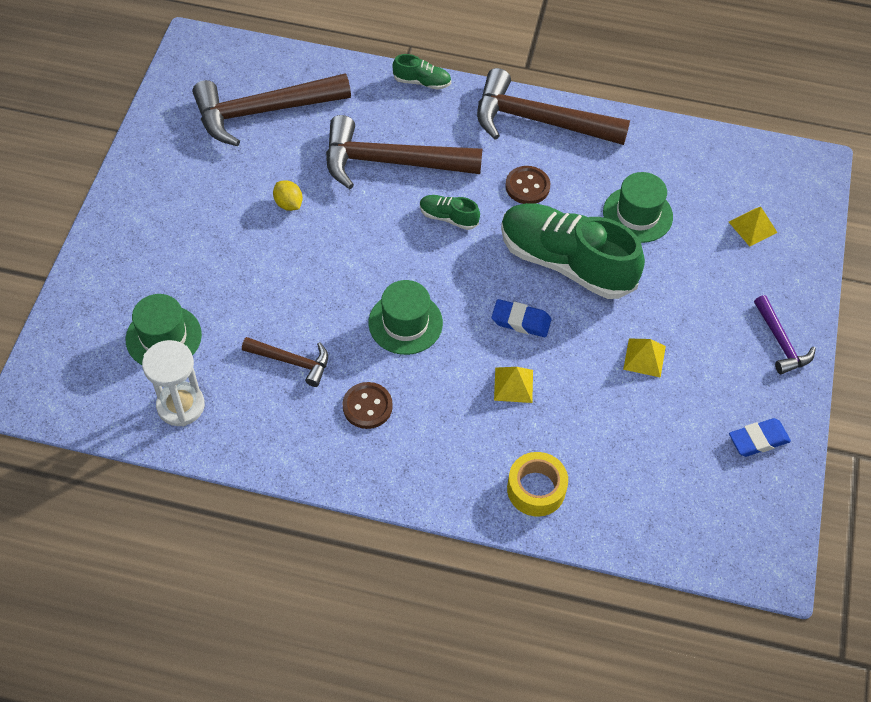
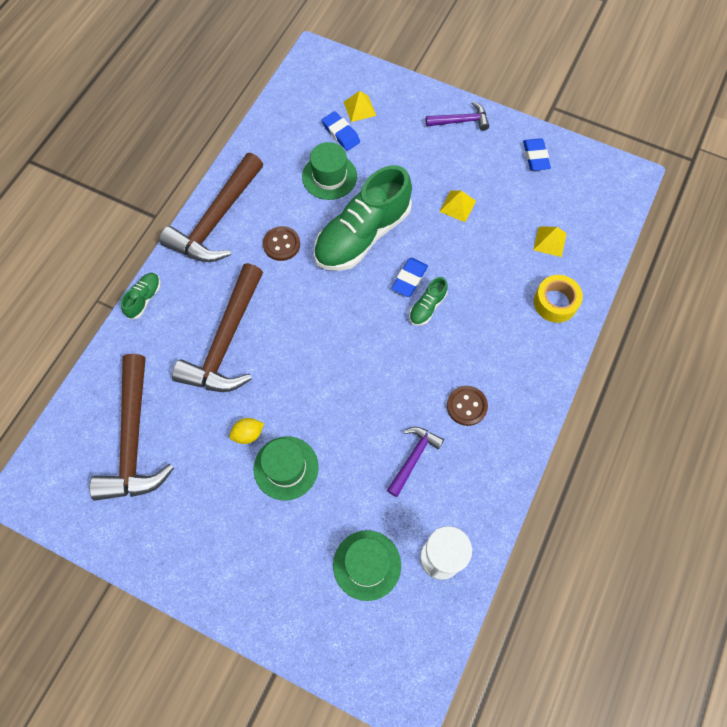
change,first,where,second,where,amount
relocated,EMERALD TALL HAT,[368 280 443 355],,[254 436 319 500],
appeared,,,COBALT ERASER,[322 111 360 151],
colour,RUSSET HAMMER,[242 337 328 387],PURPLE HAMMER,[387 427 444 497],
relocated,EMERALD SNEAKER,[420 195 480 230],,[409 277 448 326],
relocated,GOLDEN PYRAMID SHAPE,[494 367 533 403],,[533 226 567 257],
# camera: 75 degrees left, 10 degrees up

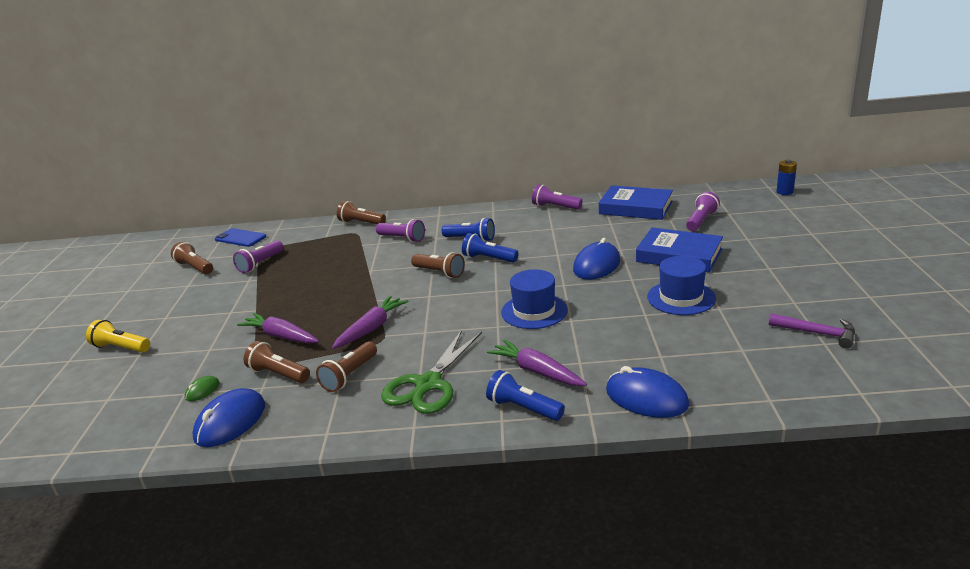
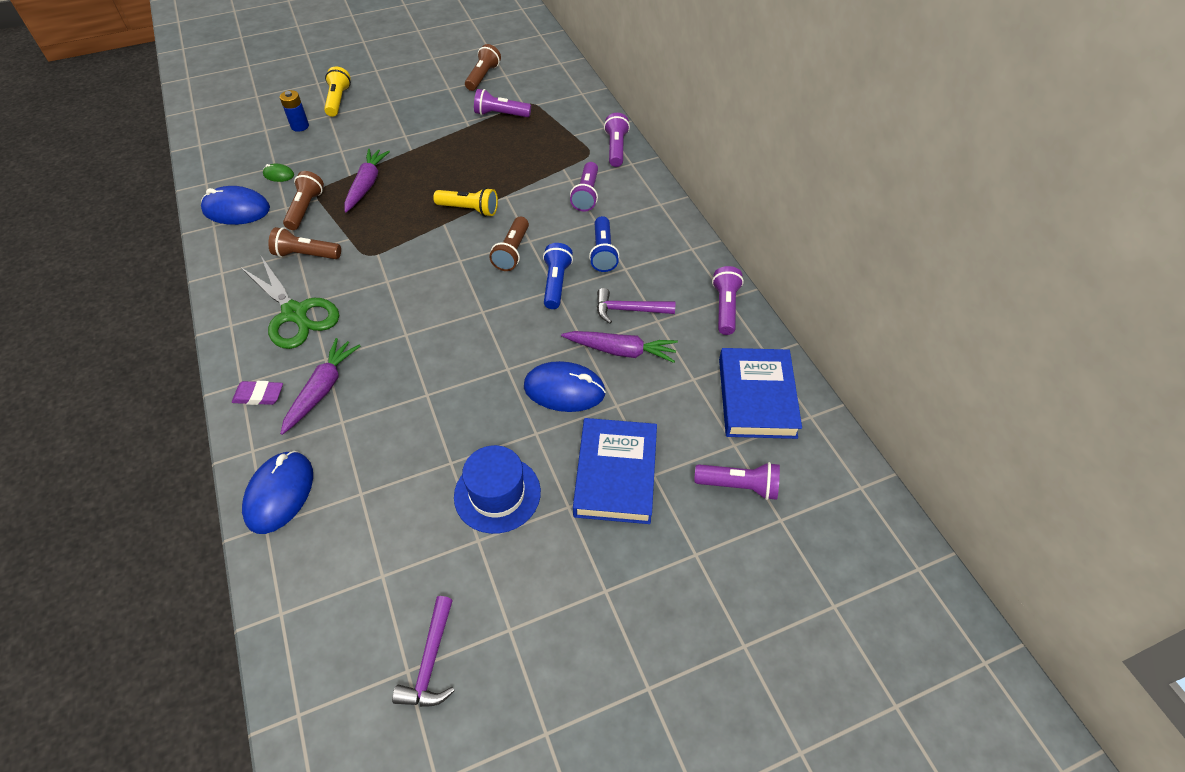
change,first,where,second,where,amount
exchanged,COBALT POCKET TORCH,[486 370 565 421],PURPLE ERASER,[232 381 283 405],
spun,EMERALD SHEARS,[381 330 482 414],,[241 256 339 349],135 degrees counterclockwise
relocated,COBALT POWER CELL,[777 160 797 195],,[280 90 309 132],
appeared,,,GOLDEN POCKET TORCH,[433 187 498 217],
relocated,PURPLE TOY CARROT,[332 296 409 349],,[561 331 678 363],
appeared,,,PURPLE HAMMER,[597 288 675 324],
colour,RUSSET POCKET TORCH,[337 201 386 224],PURPLE POCKET TORCH,[604 113 630 167],
missing,COBALT PHONE,[215 228 266 247],,,
missing,COBALT TALL HAT,[501 269 568 329],,,
# camera: 65 degrees right, 25 degrees up

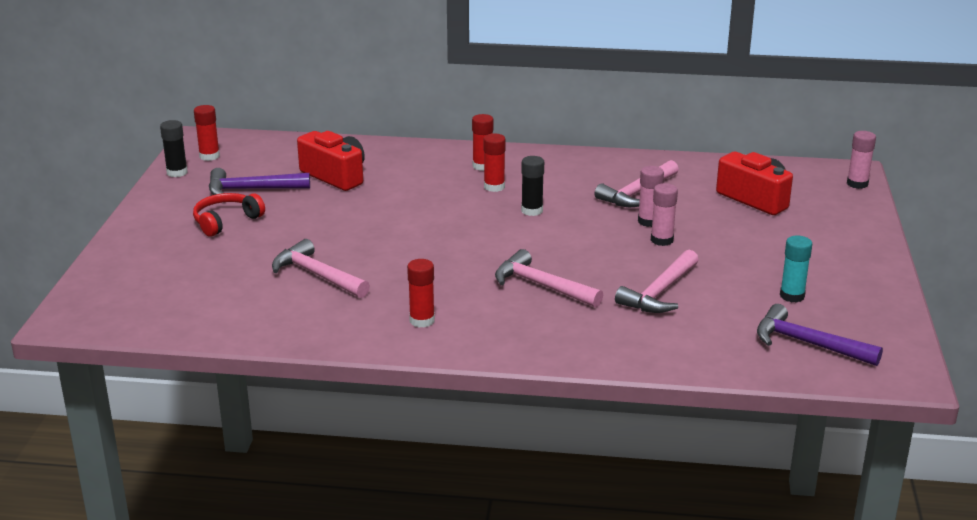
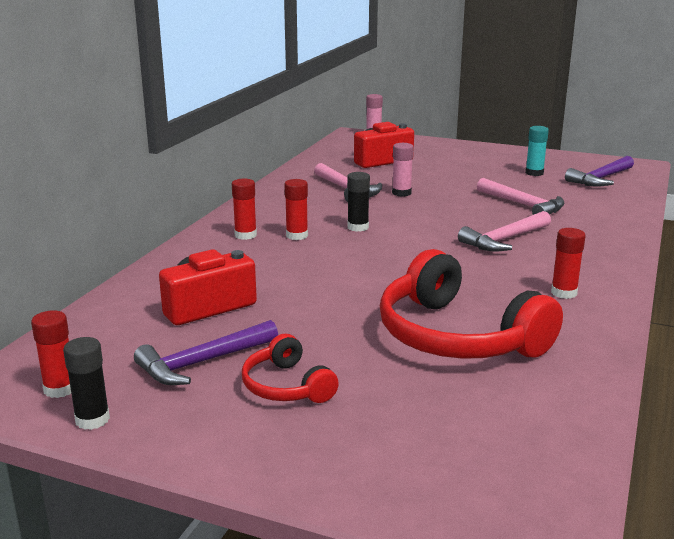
change,first,where,second,where,amount
spun,PURPLE HAMMER,[209 168 310 195],,[134 320 278 385],45 degrees clockwise
exchanged,PINK HAMMER,[272 239 370 298],SCARLET HEADSET,[380 249 563 359],
missing,PINK GLUE STICK,[651 183 678 246],,,
# camera: 75 degrees left, 5 degrees down

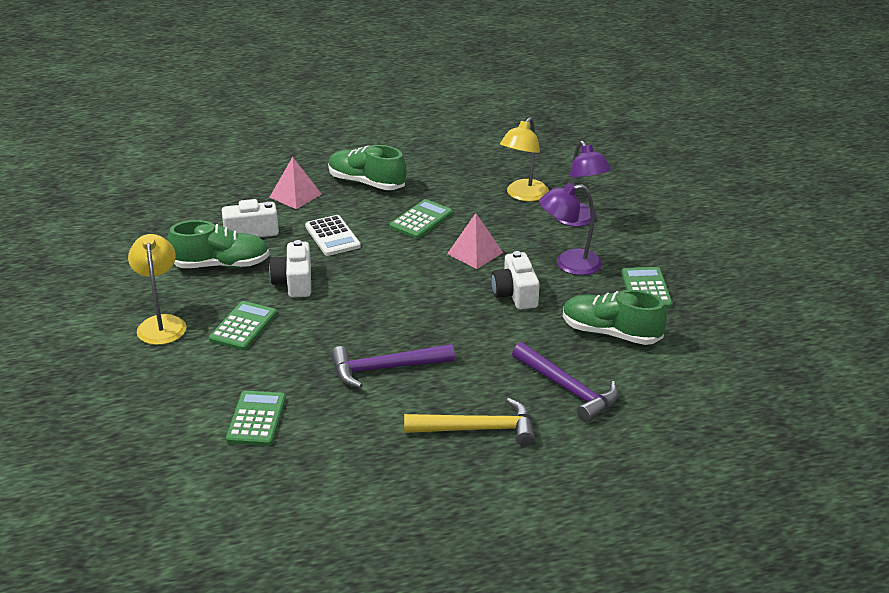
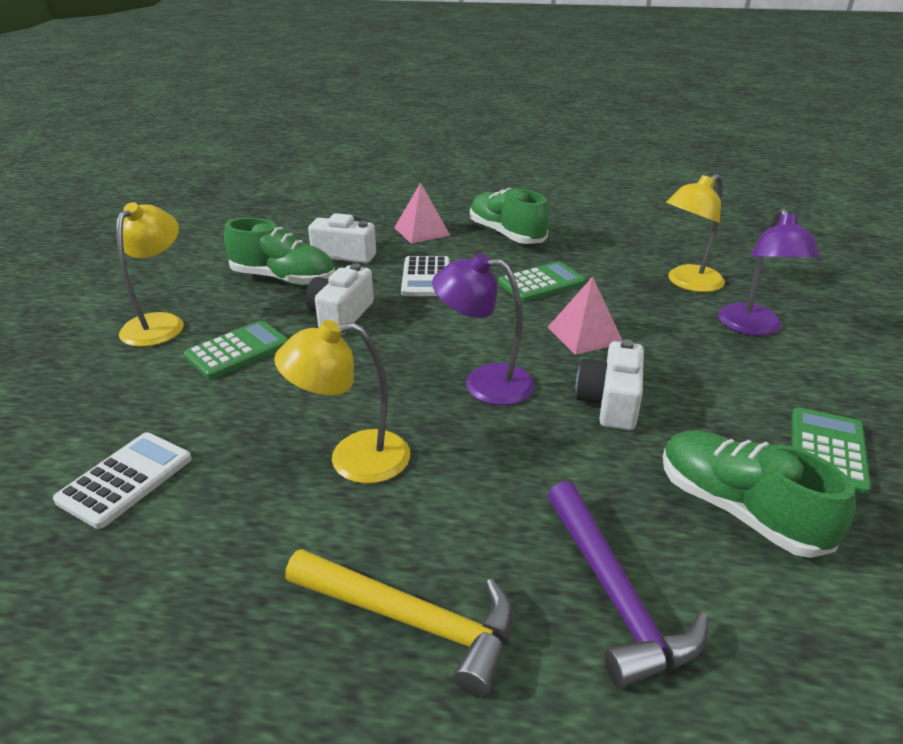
change,first,where,second,where,amount
colour,EMERALD ADDING MACHINE,[226 391 286 446],PURE WHITE ADDING MACHINE,[53 432 192 529],
exchanged,PURPLE HAMMER,[331 344 455 388],GOLDEN DESK LAMP,[274 320 410 484],
relocated,PURPLE DESK LAMP,[539 183 602 275],,[432 253 535 405],
# camera: 25 degrees right, 0 degrees up

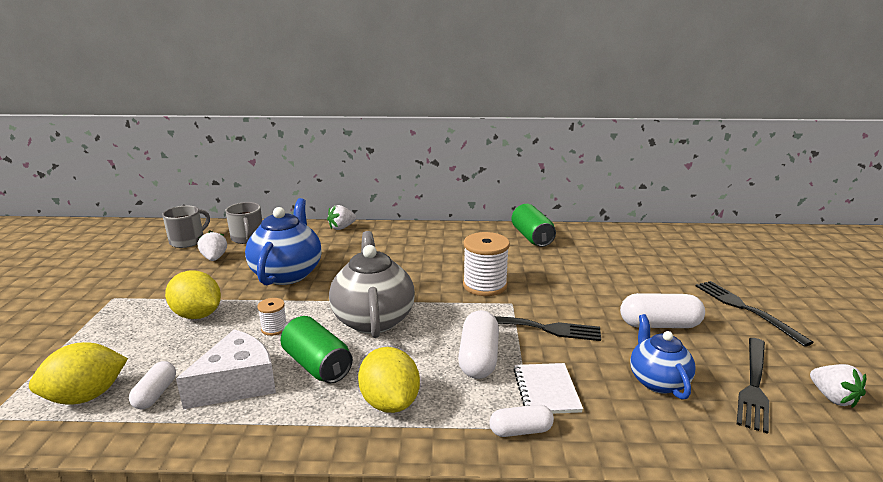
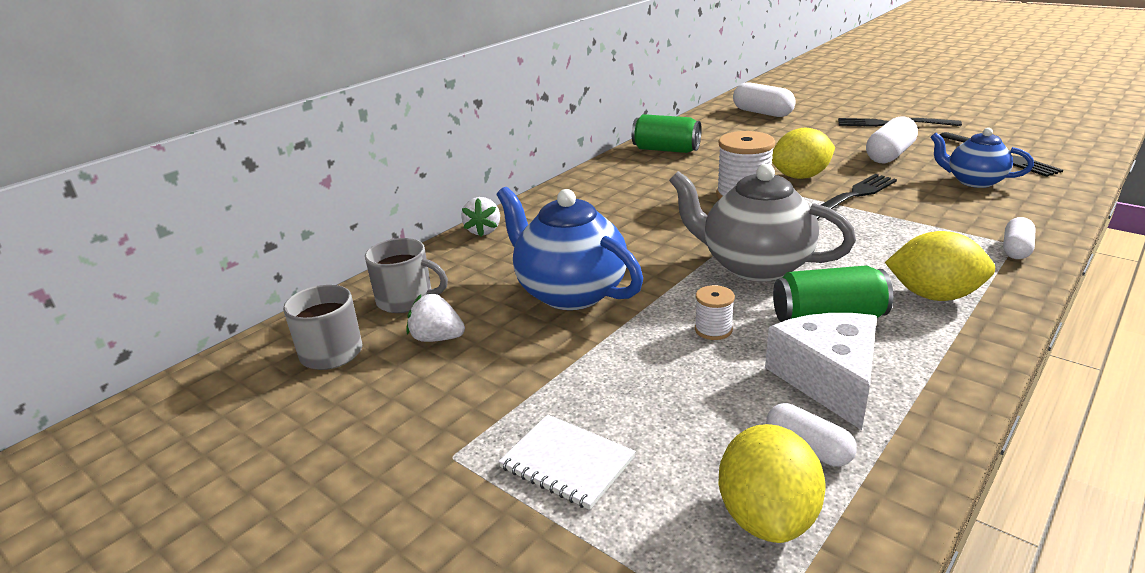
change,first,where,second,where,amount
relocated,PURE WHITE NOTEPAD,[513 363 583 414],,[498 414 636 510],
relocated,PURE WHITE CAPSULE,[458 310 499 379],,[733 83 796 117],
relocated,GOLDEN TOY LEMON,[165 271 221 319],,[772 128 835 179],
missing,PURE WHITE BERRY,[810 364 866 408],,,
# camera: 50 degrees left, 5 degrees up

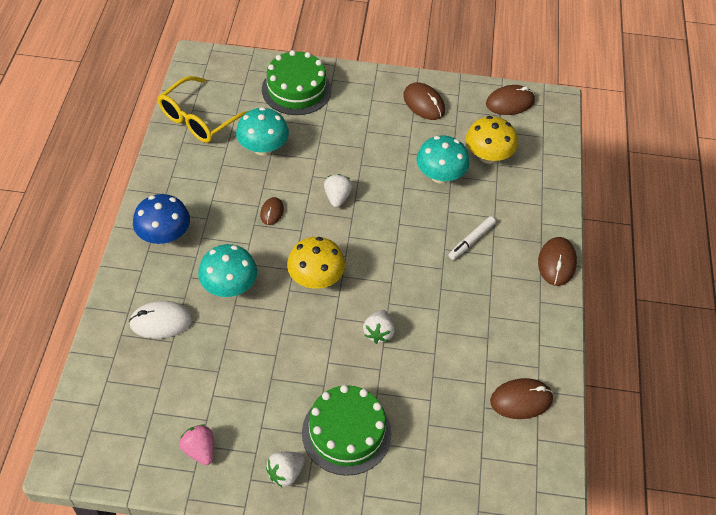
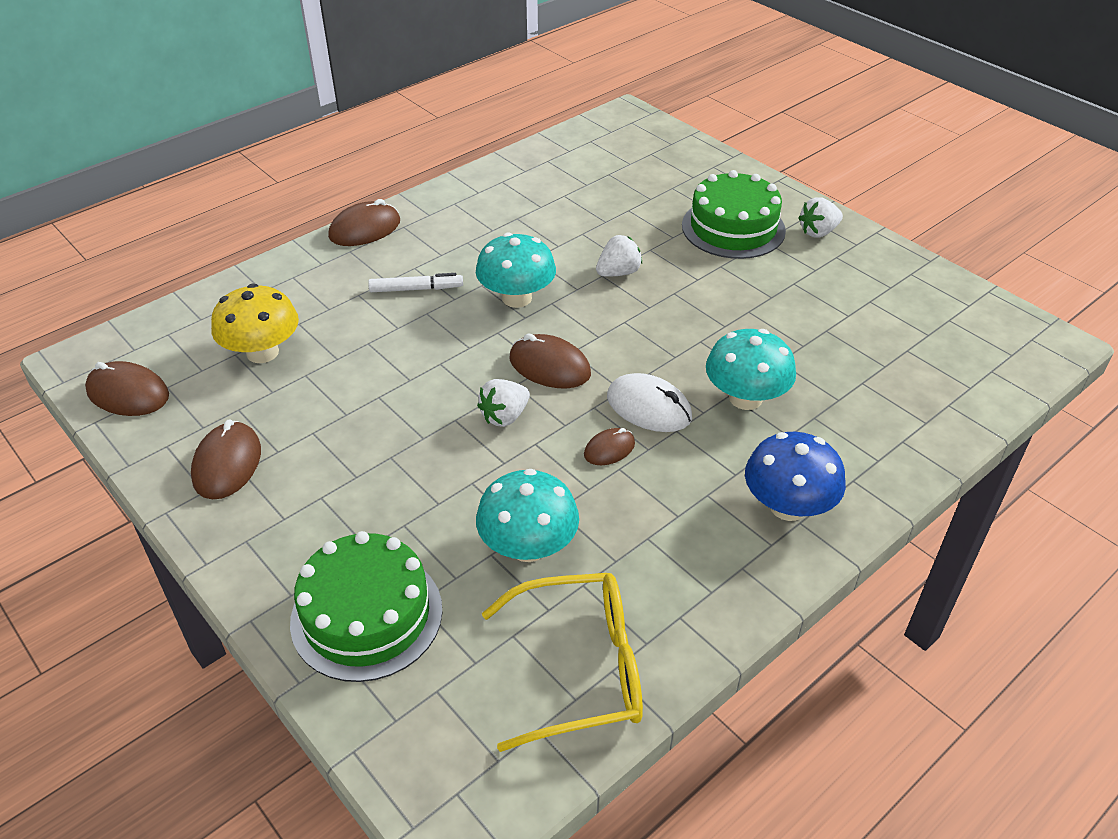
change,first,where,second,where,amount
relocated,AQUA TOADSTOOL,[416 136 469 184],,[476 233 556 308],
relocated,RUSSET COMPUTER MOUSE,[490 378 553 419],,[510 333 591 389],
relocated,PURE WHITE COMPUTER MOUSE,[129 301 192 339],,[607 373 692 432],
spun,PURE WHITE BERRY,[266 452 305 488],,[799 197 843 238],150 degrees clockwise
missing,PINK BERRY,[179 424 214 465],,,
missing,GOLDEN TOADSTOOL,[287 237 345 289],,,
# camera: 135 degrees left, 10 degrees down

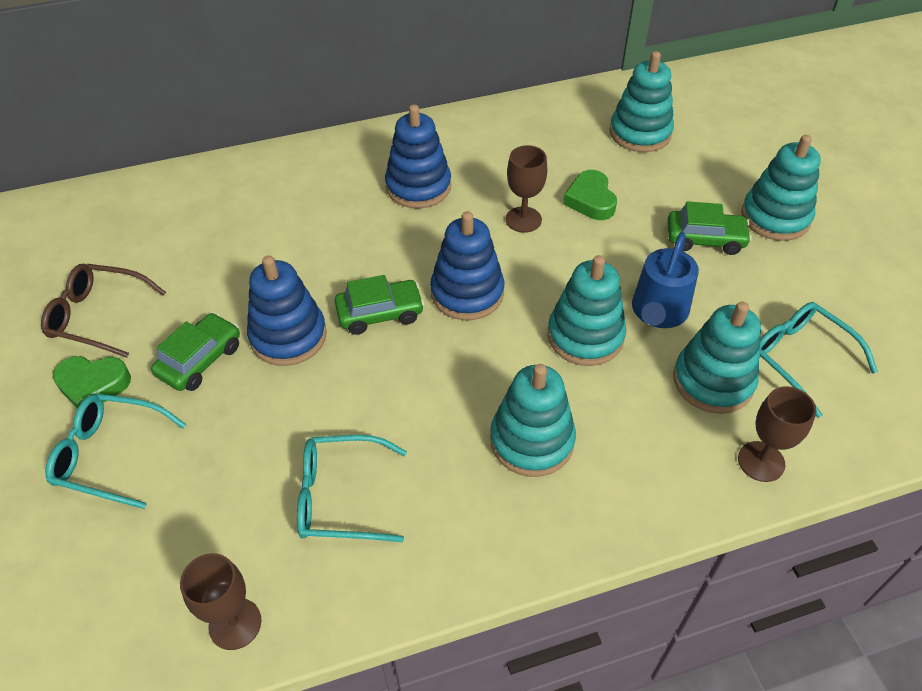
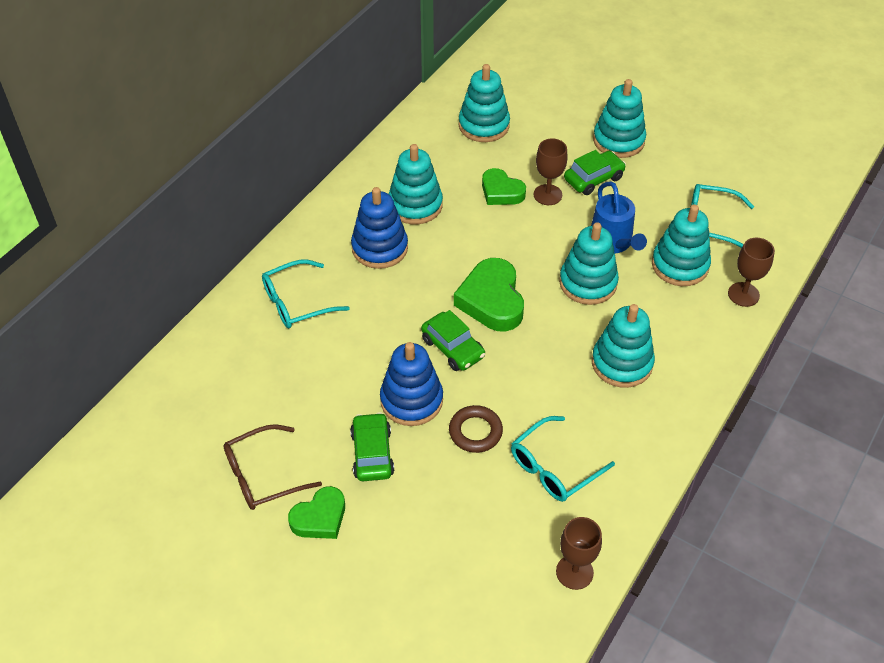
change,first,where,second,where,amount
relocated,AQUA SPECTACLES,[45 394 187 509],,[262 259 350 329],
appeared,,,AQUA STACKING RINGS,[389 144 443 224],
spun,EMERALD TOY CAR,[335 275 424 335],,[421 310 485 371],105 degrees clockwise
appeared,,,RUSSET TORUS,[449 405 503 453],
exchanged,COBALT STACKING RINGS,[430 211 504 320],EMERALD HEART,[454 258 524 332],
relocated,RUSSET WINE GLASS,[506 145 547 233],,[533 138 568 205],
# camera: 40 degrees left, 0 degrees up

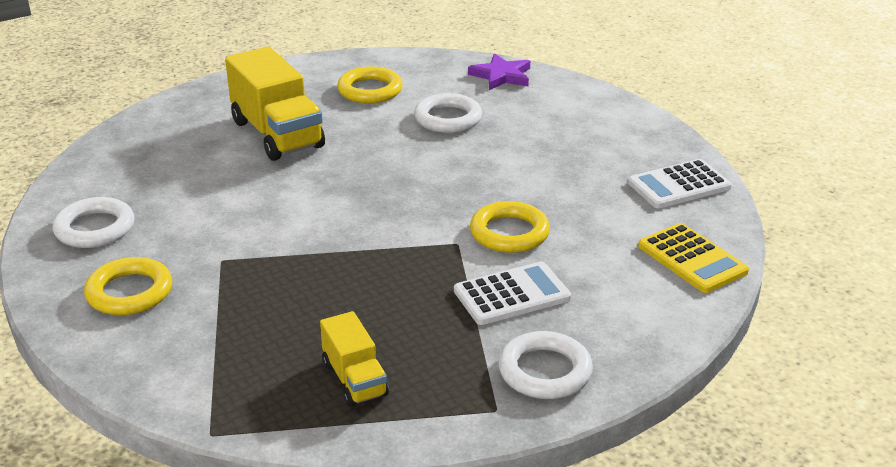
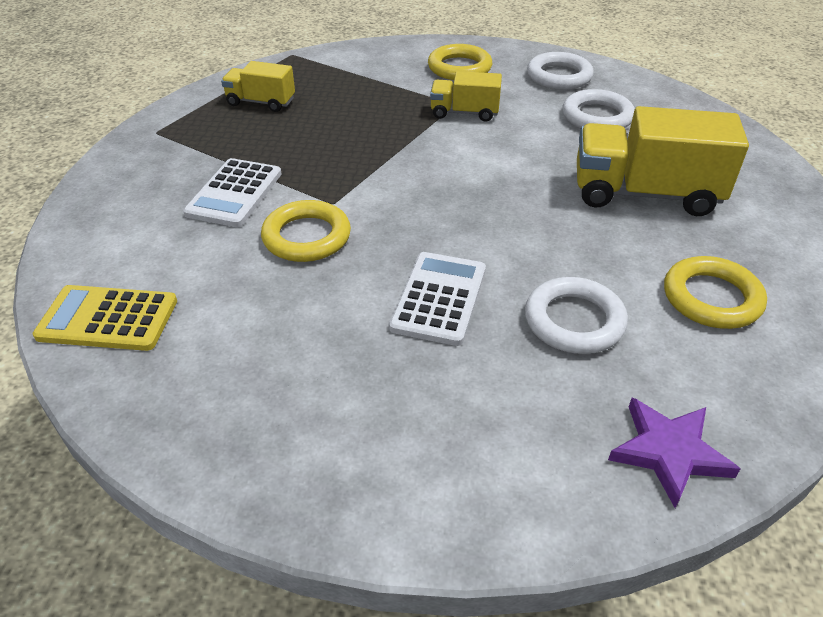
change,first,where,second,where,amount
relocated,PURE WHITE ADDING MACHINE,[628 159 732 208],,[389 252 486 346],
appeared,,,GOLDEN TOY TRUCK,[430 71 502 122],
relocated,PURE WHITE TORUS,[499 331 593 399],,[562 89 635 128],
# camera: 130 degrees right, 10 degrees up

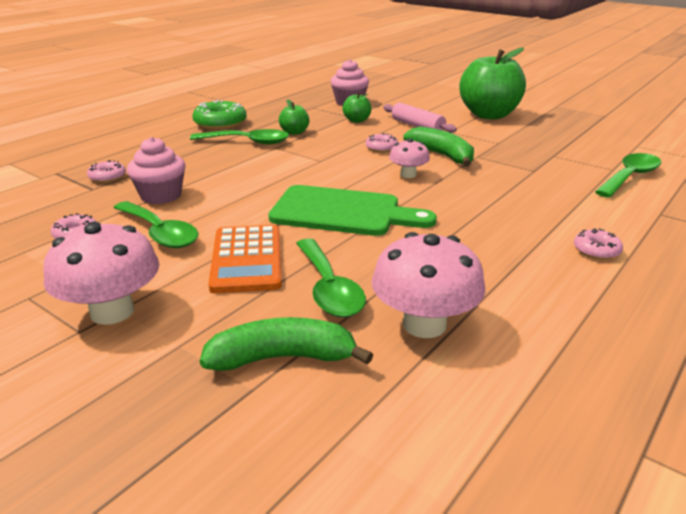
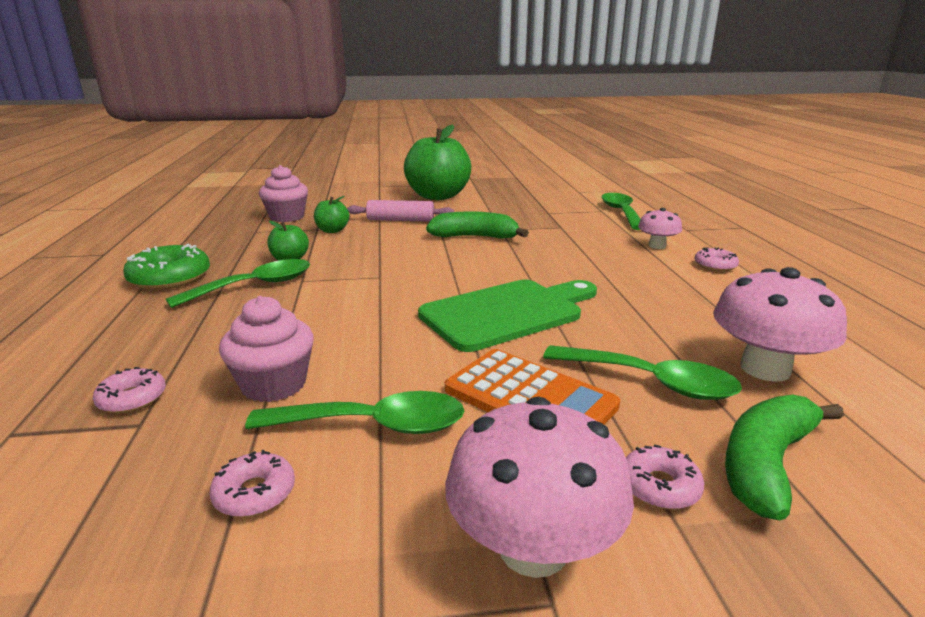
change,first,where,second,where,amount
relocated,PINK DONUT,[366 133 398 152],,[626 444 705 509],
relocated,PINK TOADSTOOL,[389 139 430 178],,[638 208 682 249],
# camera: 45 degrees left, 5 degrees down

